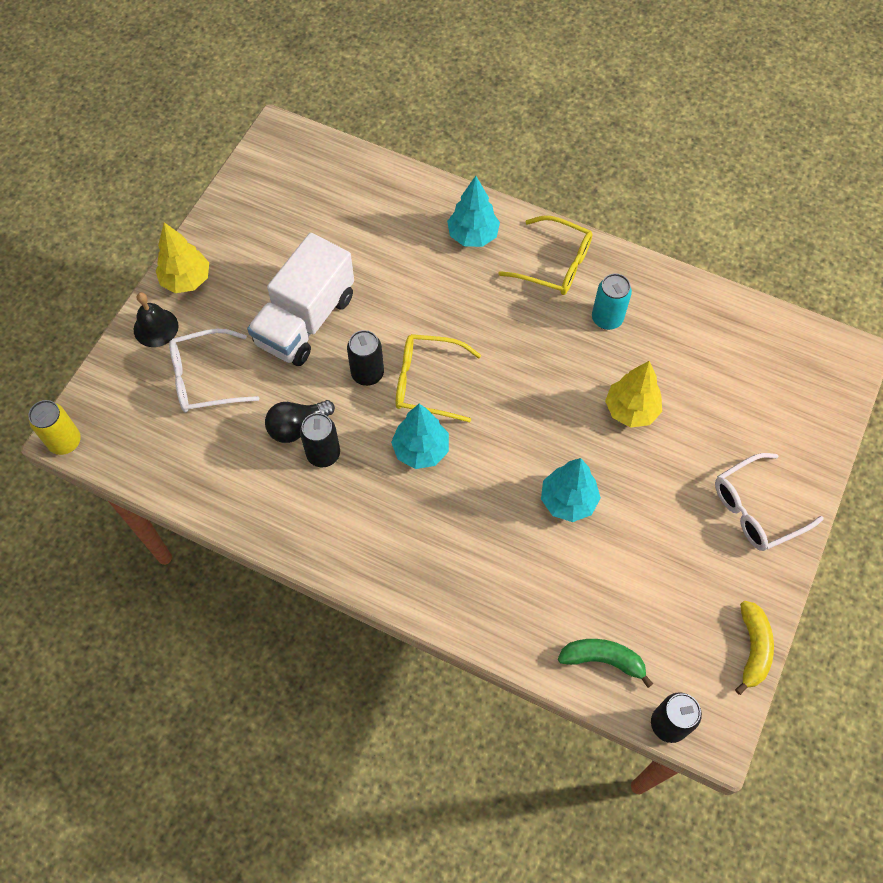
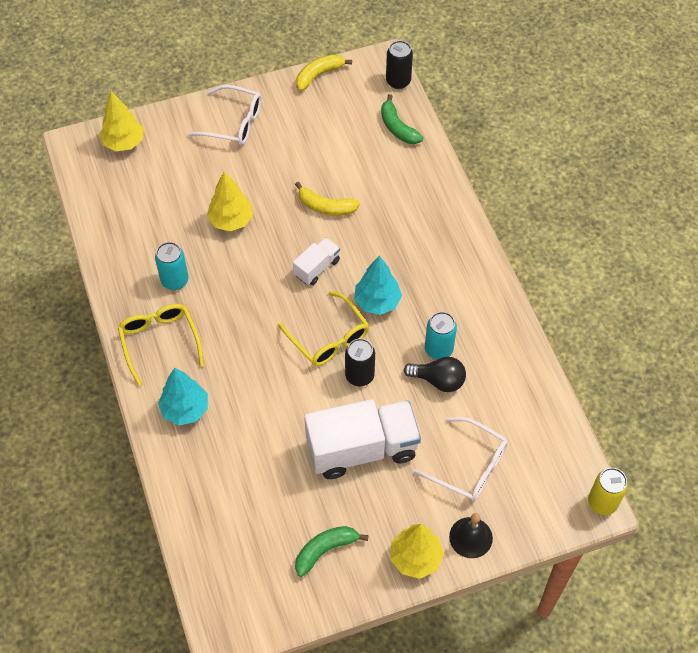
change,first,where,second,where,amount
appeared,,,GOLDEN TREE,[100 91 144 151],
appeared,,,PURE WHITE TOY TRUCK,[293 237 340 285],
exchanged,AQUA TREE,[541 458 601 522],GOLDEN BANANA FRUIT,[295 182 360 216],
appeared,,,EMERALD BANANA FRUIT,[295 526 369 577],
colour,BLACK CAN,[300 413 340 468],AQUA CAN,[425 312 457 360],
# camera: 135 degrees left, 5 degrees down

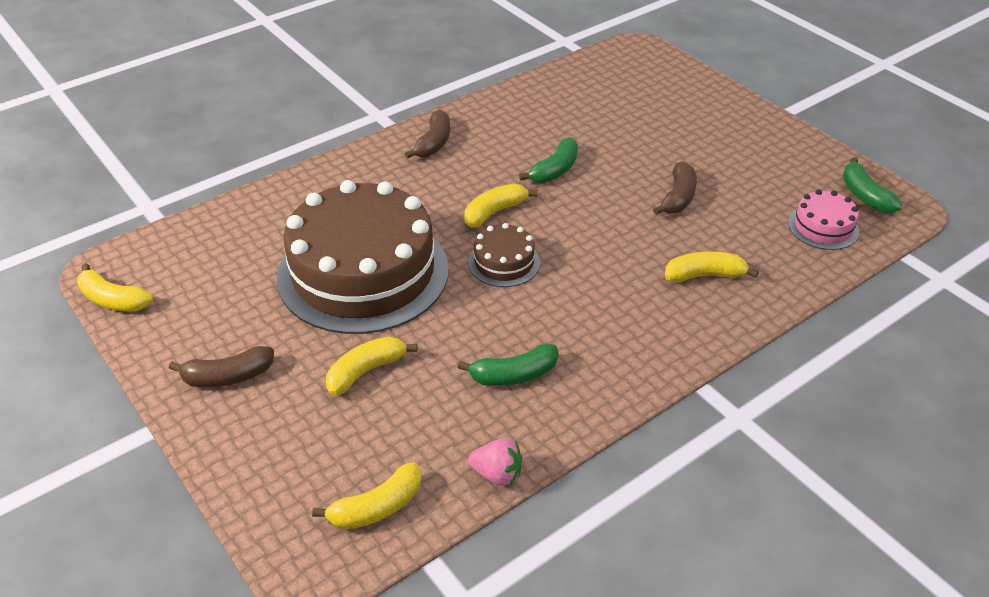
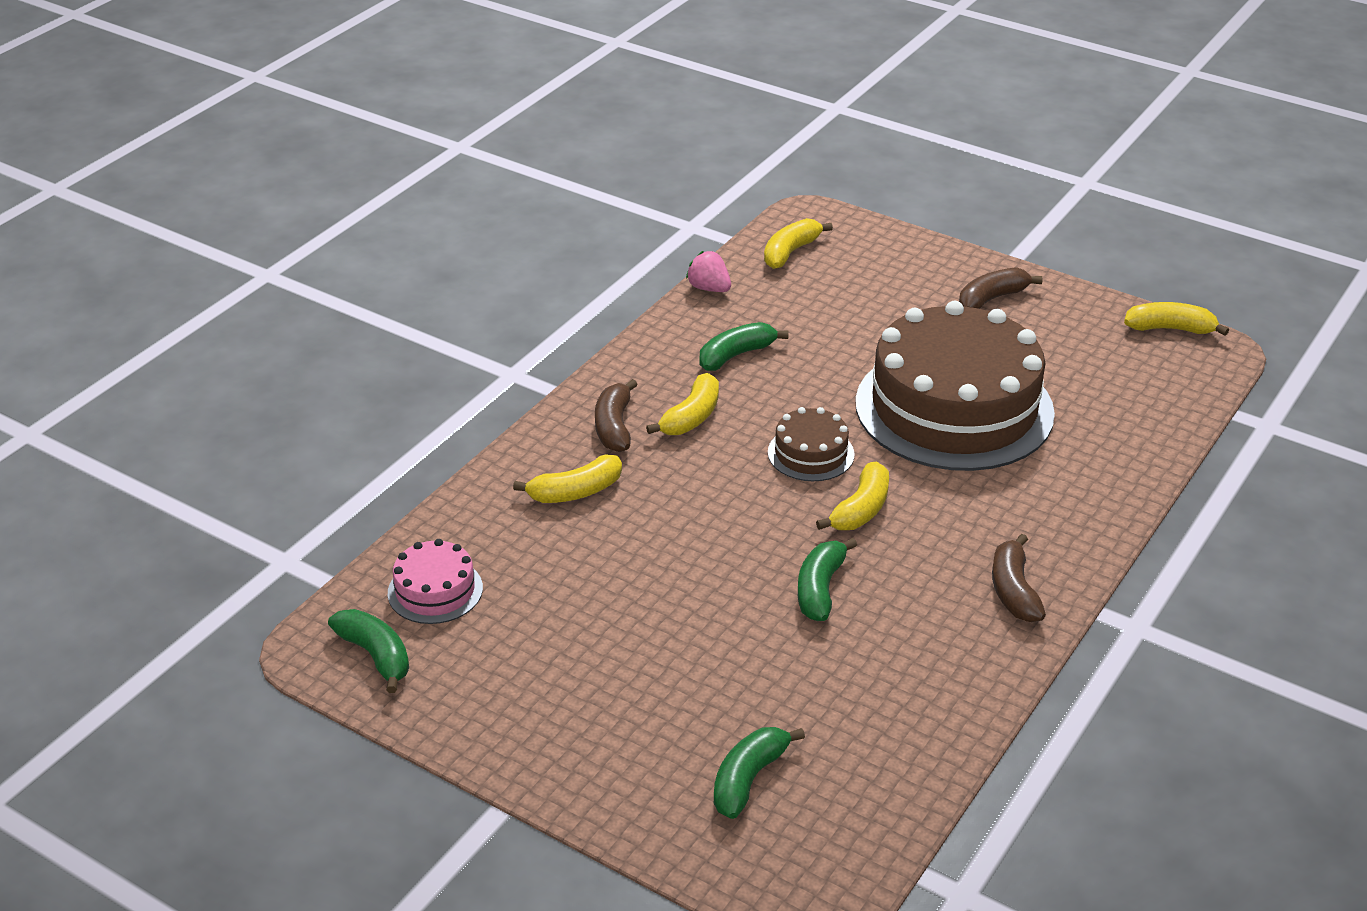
change,first,where,second,where,amount
relocated,RUSSET BANANA FRUIT,[653 161 697 215],,[595 379 638 452],
relocated,GOLDEN BANANA FRUIT,[326 336 418 396],,[646 373 719 435],
spun,PINK BERRY,[468 438 522 486],,[686 251 731 292],45 degrees clockwise
appeared,,,EMERALD BANANA FRUIT,[714 727 805 819],
# camera: 160 degrees right, 5 degrees down

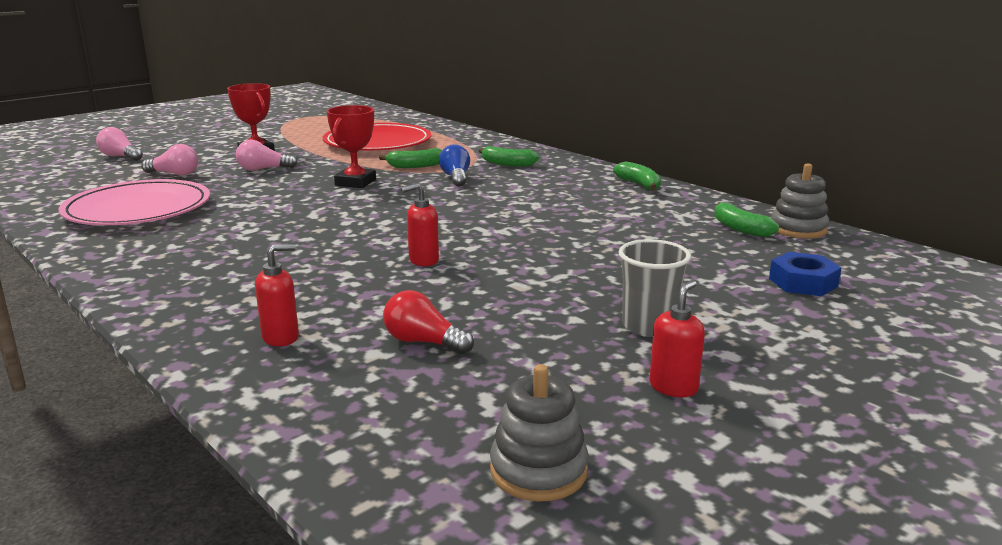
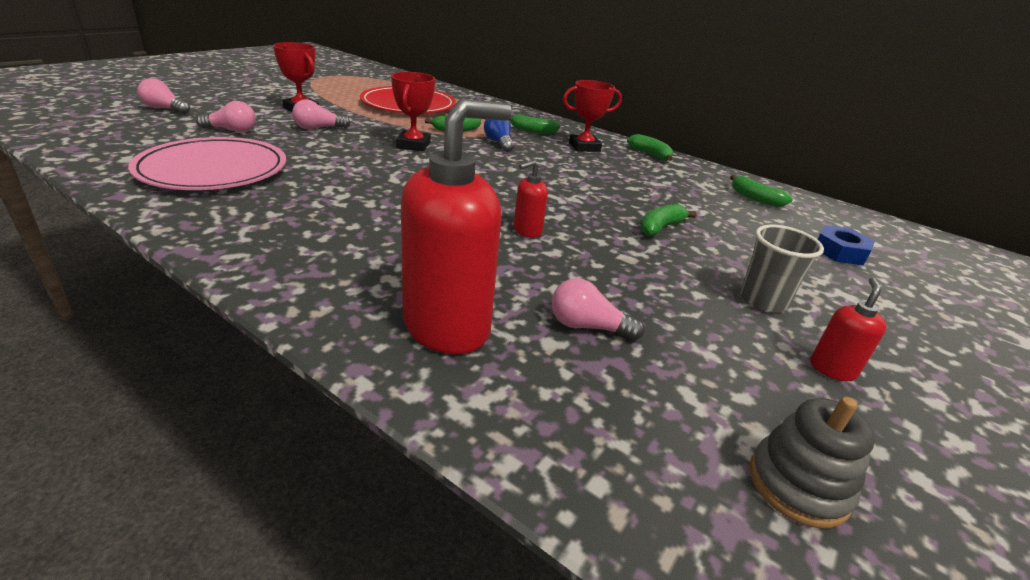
change,first,where,second,where,amount
size,SCARLET SOAP PUMP,[255 244 299 346],,[401 99 512 354],x2.21
colour,SCARLET LIGHTBULB,[383 290 474 354],PINK LIGHTBULB,[552 278 645 341],
appeared,,,SCARLET TROPHY,[563 80 622 152],
appeared,,,EMERALD BANANA FRUIT,[640 204 697 236],
missing,ASH-GREY STACKING RINGS,[771 163 829 239],,,
# camera: 15 degrees left, 10 degrees up

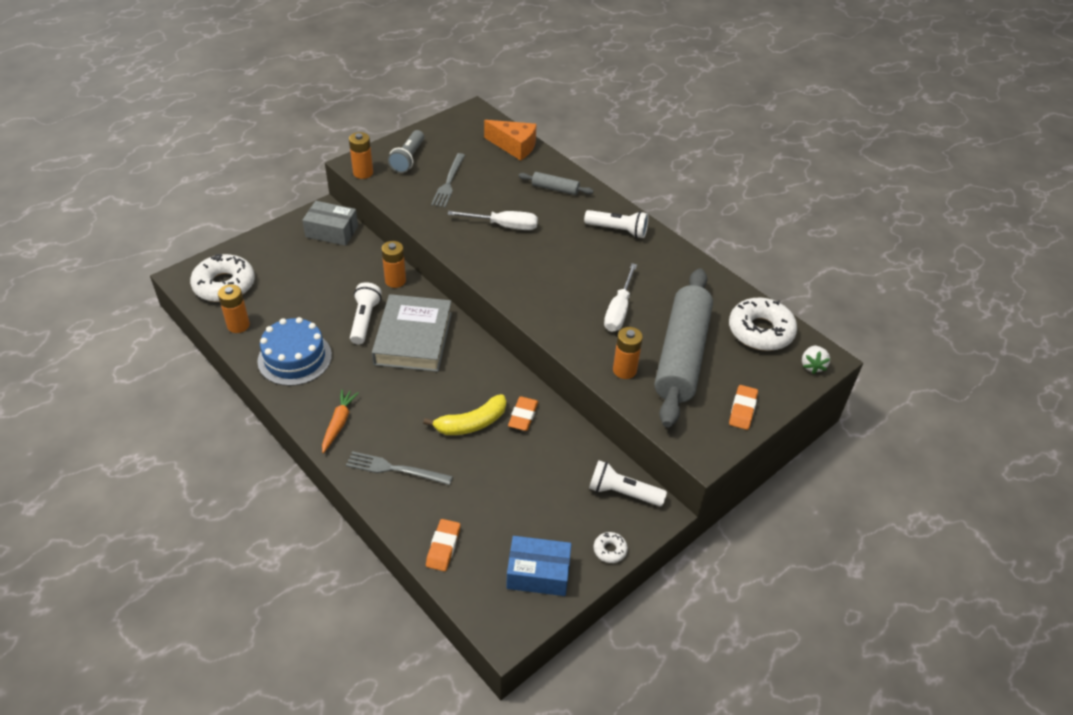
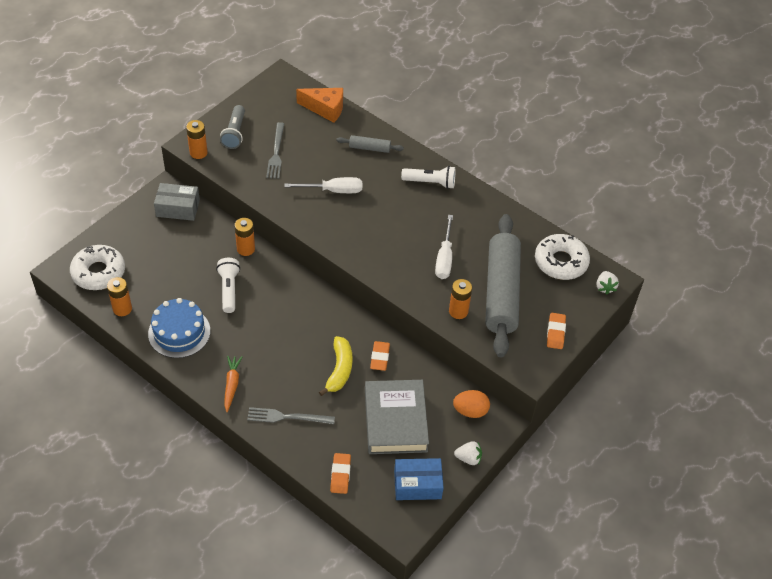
change,first,where,second,where,amount
spun,GOLDEN BANANA FRUIT,[423 394 506 435],,[319 336 353 396],45 degrees counterclockwise
relocated,ASH-GREY HARDCOVER,[372 294 452 372],,[365 380 429 454],
exchanged,PURE WHITE POCKET TORCH,[589 460 667 506],ORANGE EGG,[453 390 490 418],
exchanged,PURE WHITE DONUT,[594 532 628 563],PURE WHITE BERRY,[454 441 482 465],
# camera: 10 degrees left, 5 degrees up

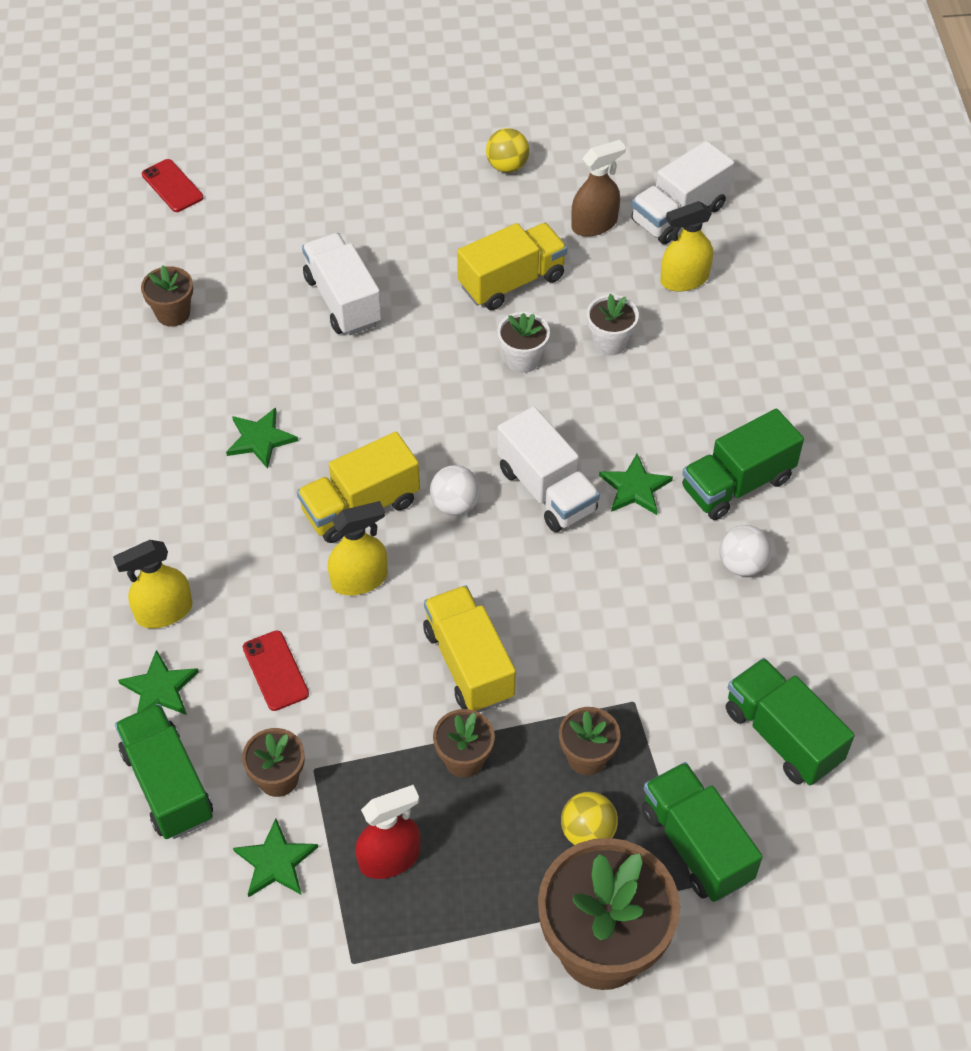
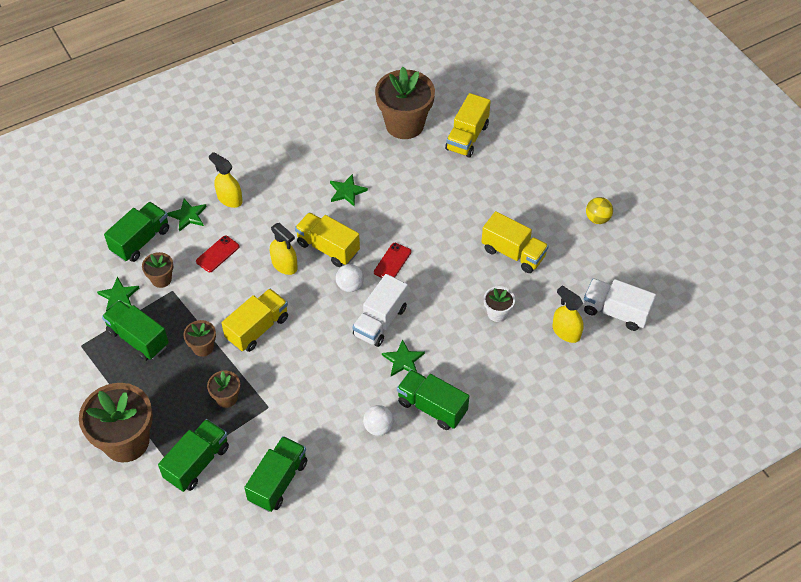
change,first,where,second,where,amount
exchanged,SCARLET SPRAY BOTTLE,[355 785 421 879],EMERALD TOY TRUCK,[102 300 169 361],
relocated,SCARLET PHONE,[142 159 203 212],,[374 243 411 278],
size,RUSSET POTTED PLANT,[141 265 193 327],,[375 67 435 139],x2.09
appeared,,,GOLDEN TOY TRUCK,[445 93 491 158],
missing,PURE WHITE TOY TRUCK,[302 233 382 335],,,
missing,PURE WHITE POTTED PLANT,[497 312 550 373],,,
missing,GOLDEN SPHERE,[561 792 618 845],,,
missing,RUSSET SPRAY BOTTLE,[572 140 626 237],,,
# camera: 65 degrees right, 0 degrees up

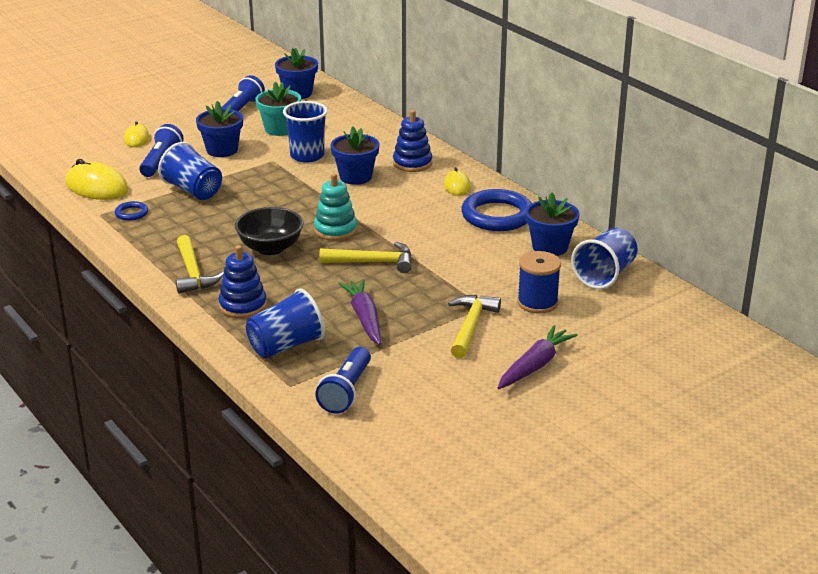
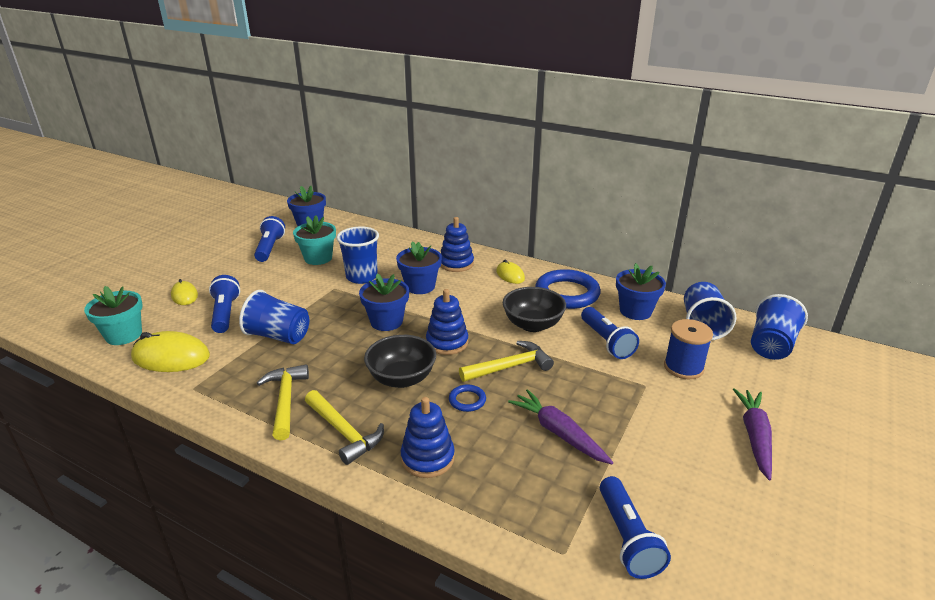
change,first,where,second,where,amount
appeared,,,AQUA POTTED PLANT,[84 286 143 345],
relocated,GOLDEN HAMMER,[448 295 501 358],,[257 364 309 441],
relocated,COBALT POTTED PLANT,[196 101 243 157],,[359 273 409 331],
colour,AQUA STACKING RINGS,[314 173 357 241],COBALT STACKING RINGS,[426 289 468 355],
relocated,COBALT TORUS,[115 201 148 221],,[449 384 486 412],
appeared,,,BLACK BOWL,[503 287 566 332],
appeared,,,COBALT POCKET TORCH,[581 307 639 359],
relocated,COBALT CUP,[246 288 325 358],,[751 294 808 360],
# camera: 25 degrees left, 0 degrees up

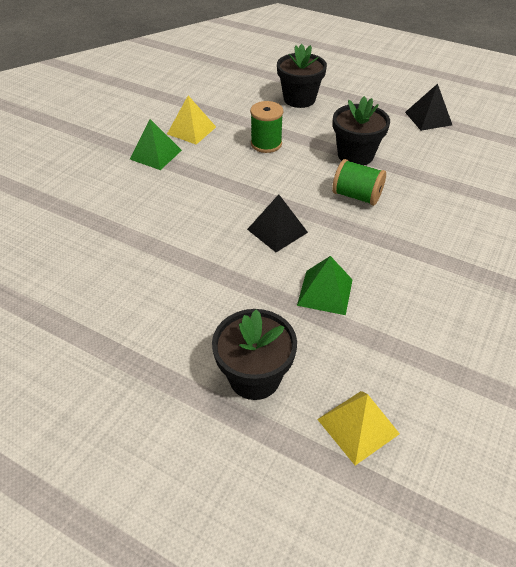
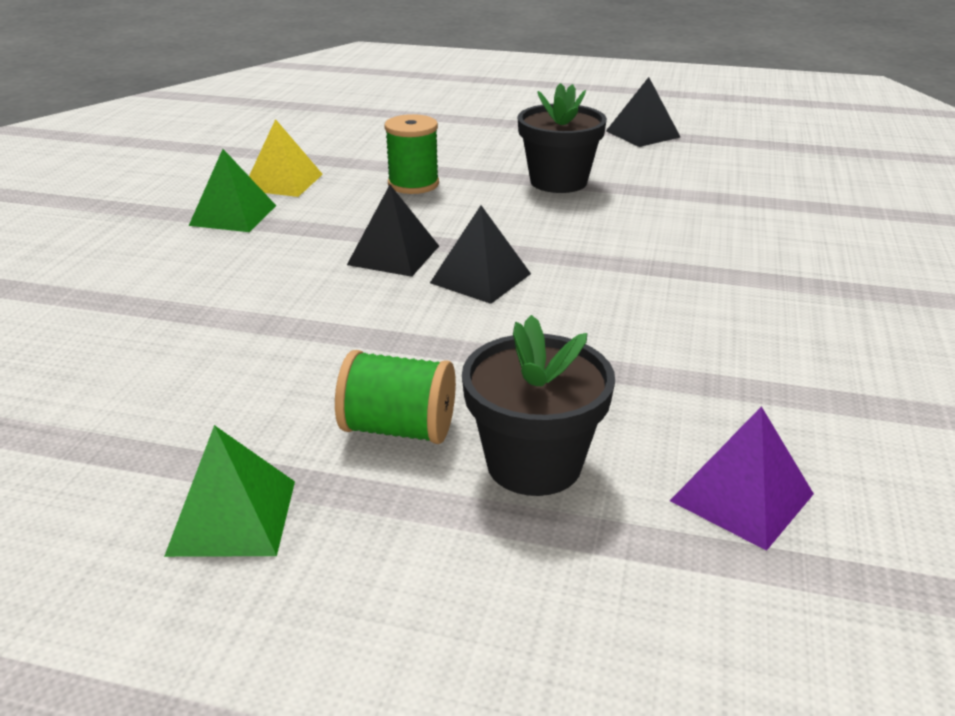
change,first,where,second,where,amount
relocated,EMERALD PYRAMID SHAPE,[297 256 353 315],,[164 425 295 557],
relocated,EMERALD SPOOL,[332 159 386 206],,[335 350 456 444],
appeared,,,BLACK PYRAMID SHAPE,[347 185 439 277],
colour,GOLDEN PYRAMID SHAPE,[317 391 400 465],PURPLE PYRAMID SHAPE,[670 406 814 551],
missing,BLACK POTTED PLANT,[277 44 327 108],,,
# camera: 15 degrees left, 15 degrees down

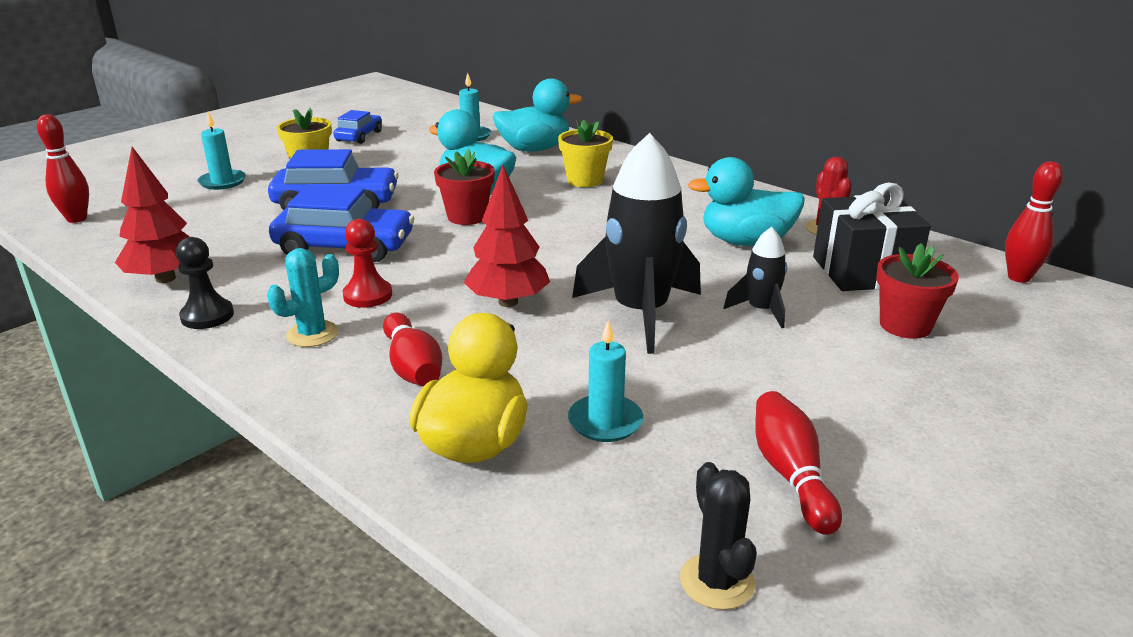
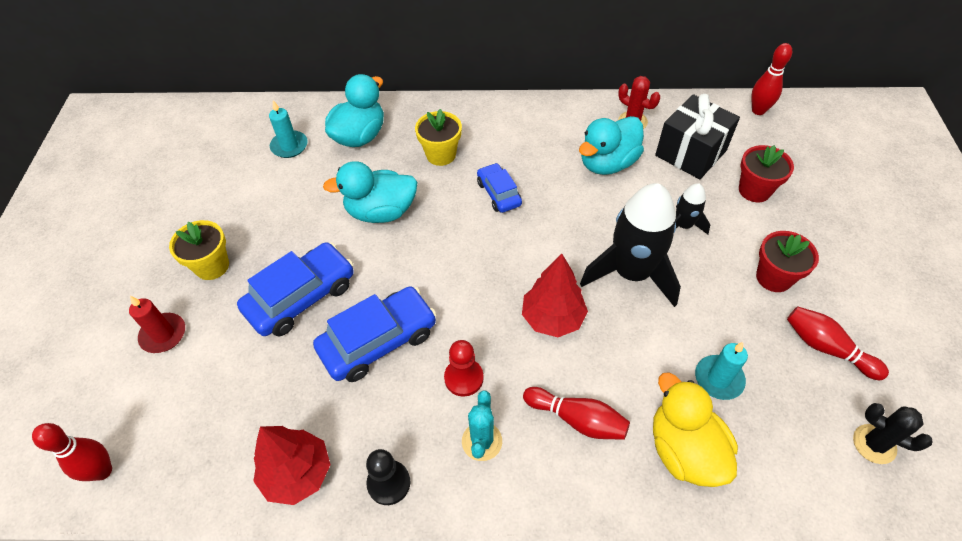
change,first,where,second,where,amount
colour,AQUA CANDLE,[197 112 246 190],SCARLET CANDLE,[129 296 185 353],
relocated,COBALT TOY CAR,[334 110 382 144],,[477 163 522 213],
relocated,SCARLET POTTED PLANT,[434 149 495 225],,[756 231 819 292],
# camera: 40 degrees left, 25 degrees up

